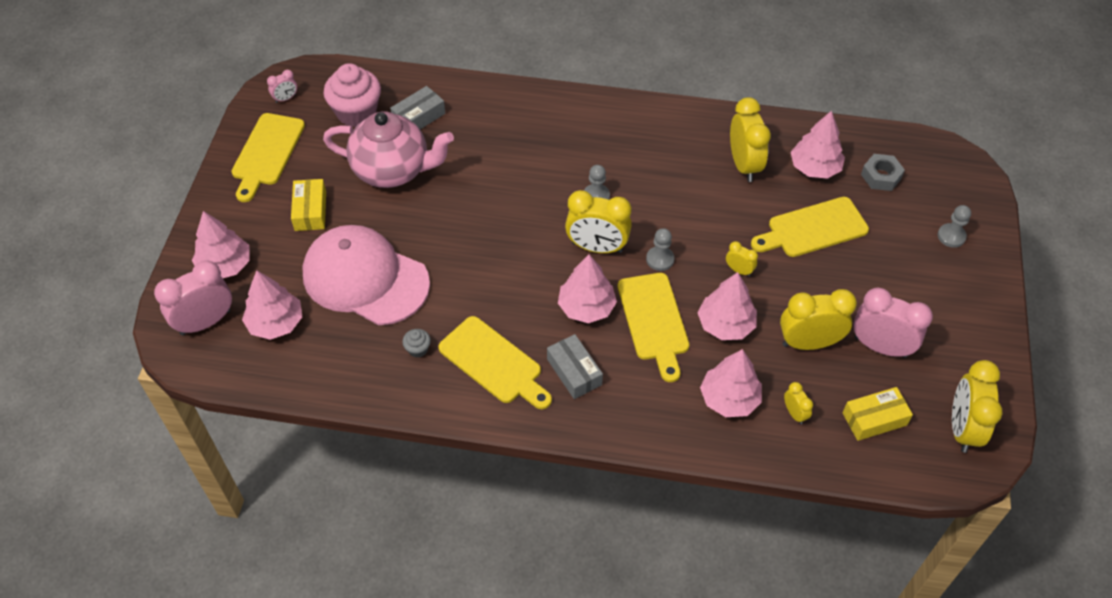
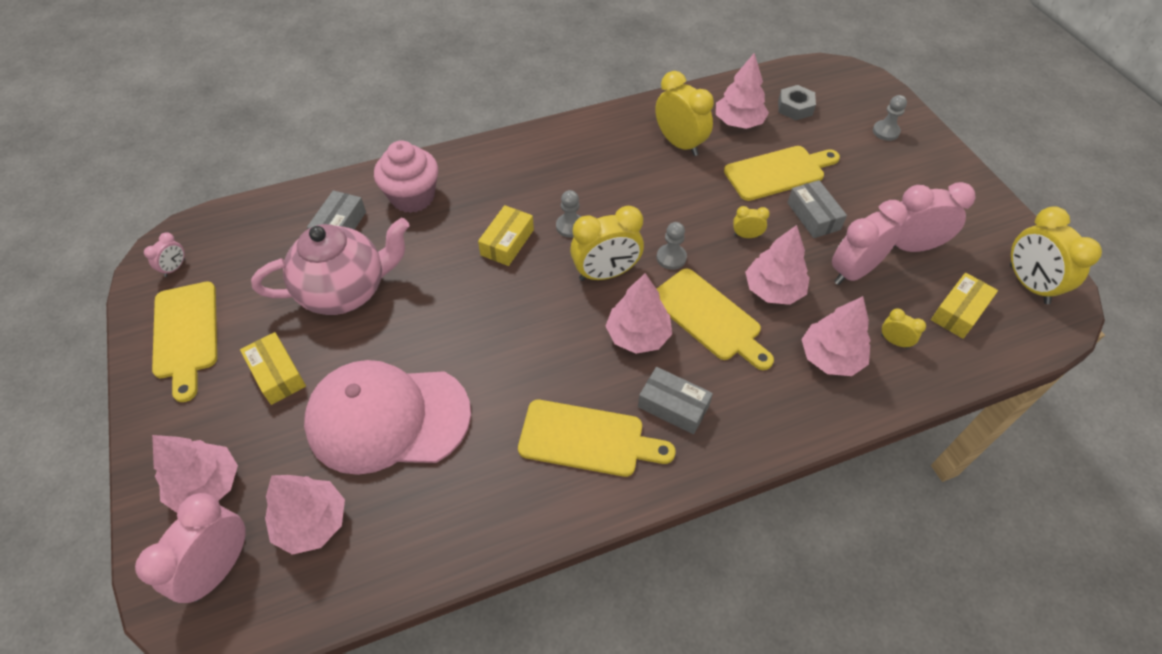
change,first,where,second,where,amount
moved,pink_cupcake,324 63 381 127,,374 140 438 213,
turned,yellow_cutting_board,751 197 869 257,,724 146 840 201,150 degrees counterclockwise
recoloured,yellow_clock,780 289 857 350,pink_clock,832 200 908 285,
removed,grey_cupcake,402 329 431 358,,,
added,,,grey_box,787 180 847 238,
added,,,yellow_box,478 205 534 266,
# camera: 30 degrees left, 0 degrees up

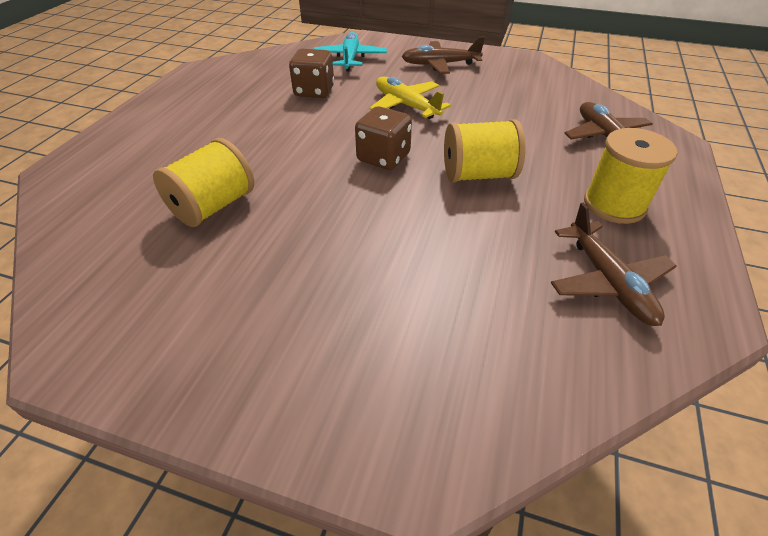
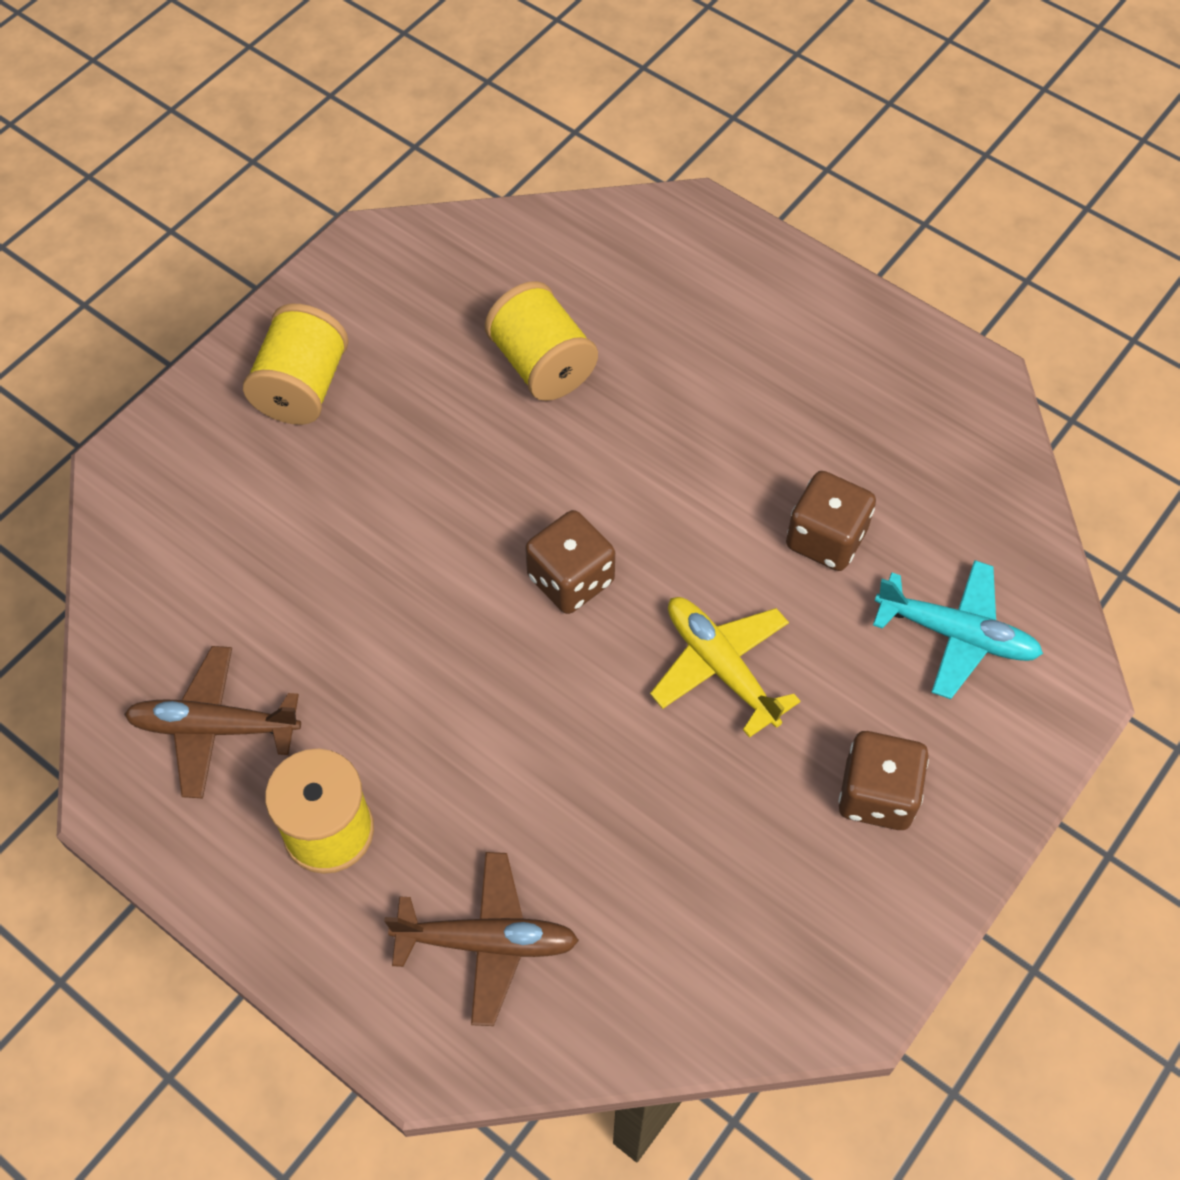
change,first,where,second,where,amount
replaced,brown_plane,402 37 485 74,brown_dice,838 731 929 830,
turned,yellow_plane,369 77 451 119,,650 597 800 738,105 degrees counterclockwise
moved,yellow_spool,444 119 526 183,,243 304 349 425,
# camera: 110 degrees right, 15 degrees up

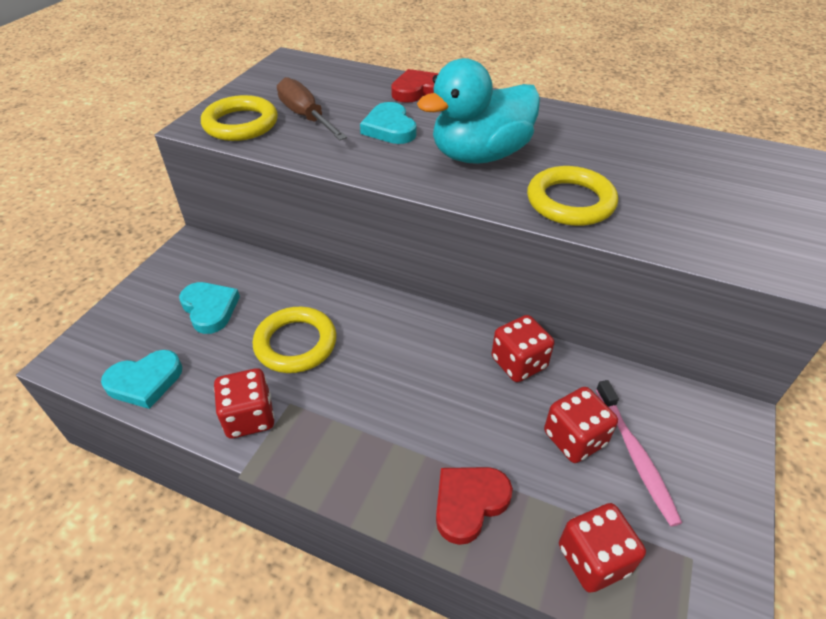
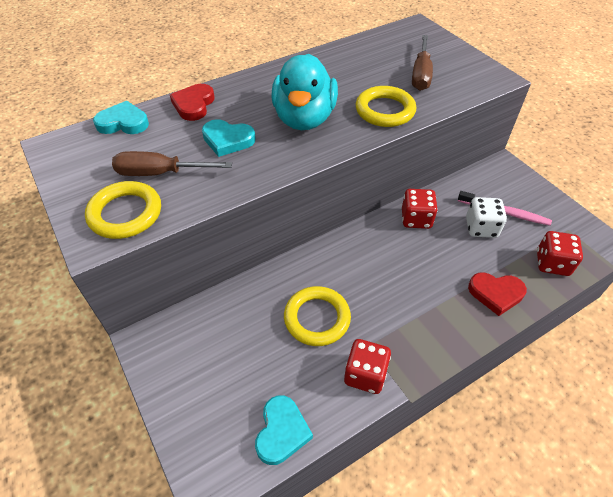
change,first,where,second,where,amount
moved,turquoise_heart,179 282 240 334,,93 101 149 134,
recoloured,red_dice,544 387 618 463,white_dice,466 197 507 238,
turned,red_heart,436 467 513 545,,468 272 527 316,75 degrees counterclockwise
added,,,brown_screwdriver,412 35 433 91,
# camera: 55 degrees left, 5 degrees up

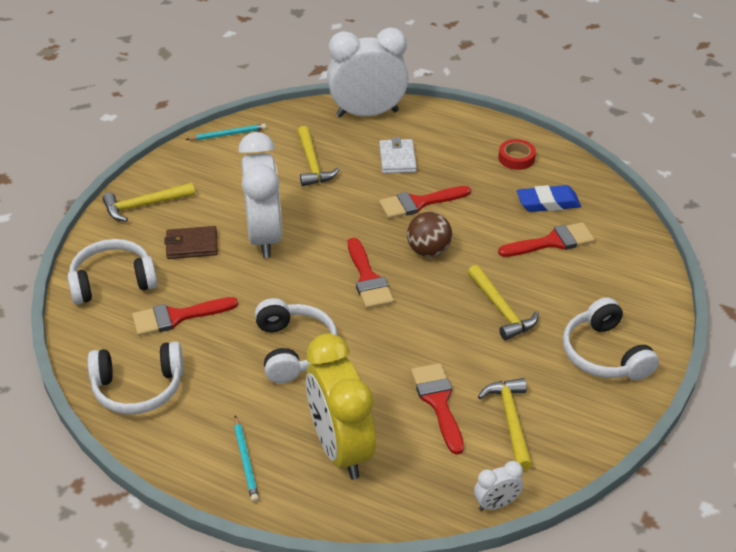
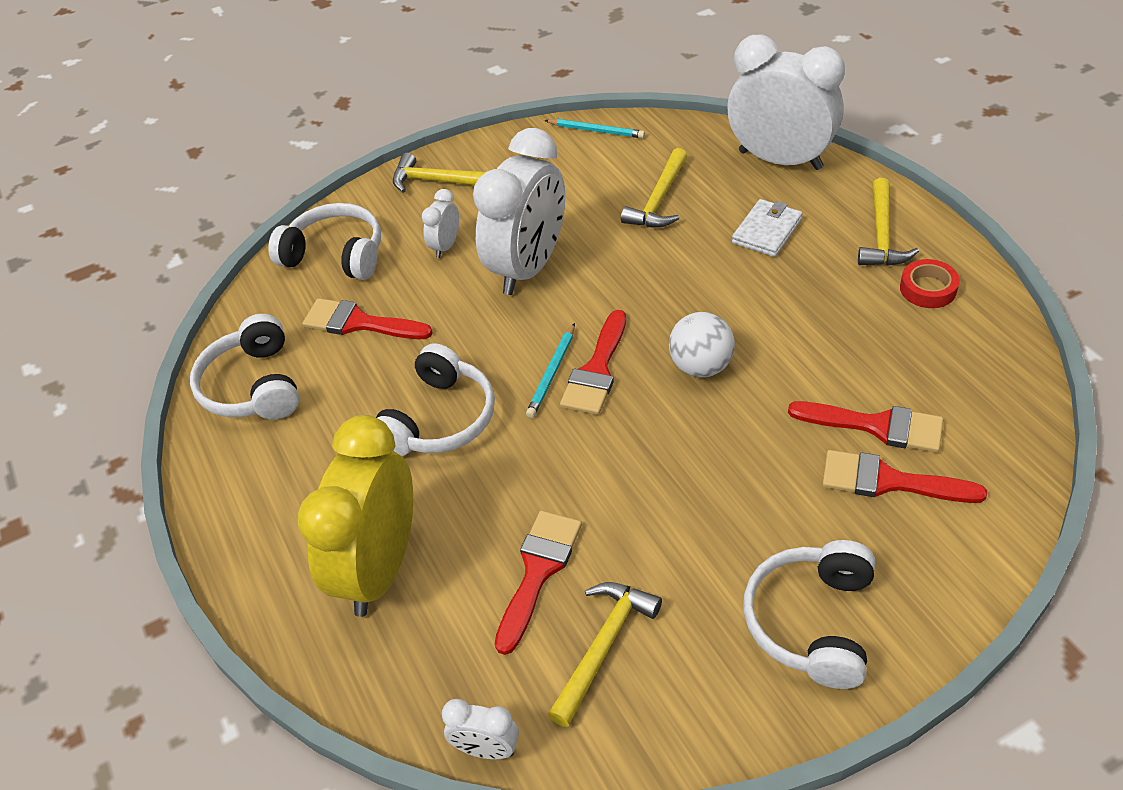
change,first,where,second,where,amount
removed,blue_eraser,517 185 581 212,,,
moved,red_brush,379 186 471 219,,822 450 987 503,
recoloured,brown_ball,407 212 452 257,white_ball,669 312 735 377,
replaced,brown_wallet,164 226 218 259,white_clock,422 189 459 258,
moved,yellow_hammer,468 265 539 340,,858 178 919 266,
turned,white_headphones,88 341 183 414,,190 314 299 420,45 degrees clockwise
moved,turquoise_pencil,234 415 259 502,,526 323 575 418,
# camera: 40 degrees right, 5 degrees up

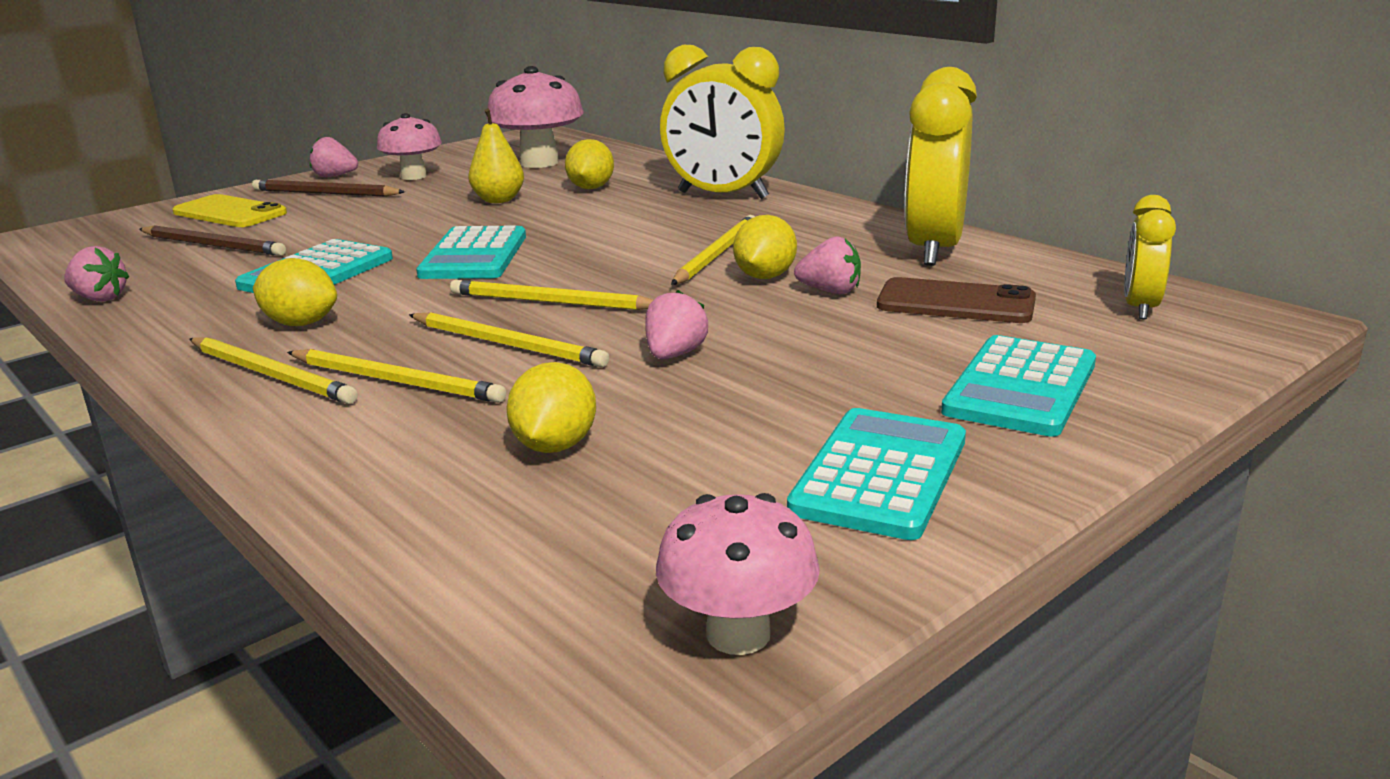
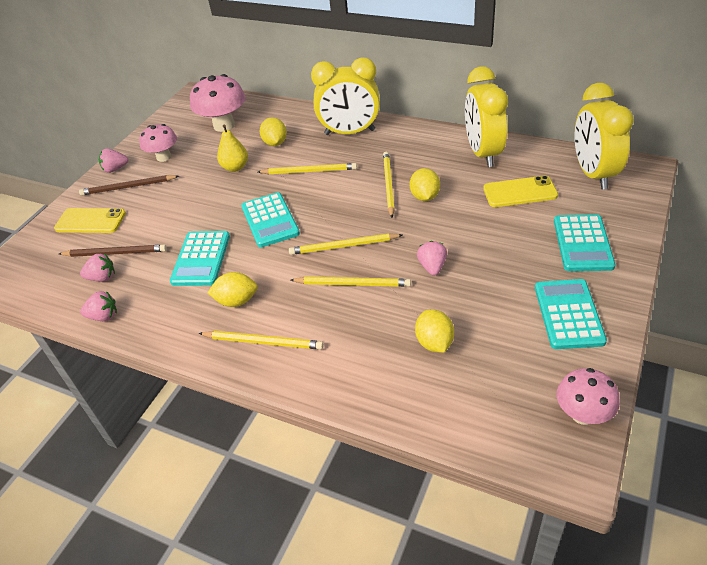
change,first,where,second,where,amount
resized,yellow_clock,1124 195 1176 319,,575 83 634 190,x1.84
moved,pink_strawberry,794 236 861 294,,80 253 115 282,
recoloured,brown_phone,877 277 1036 323,yellow_phone,483 175 558 207,
moved,yellow_pencil,287 349 506 403,,258 163 357 175,
# camera: 20 degrees left, 20 degrees up

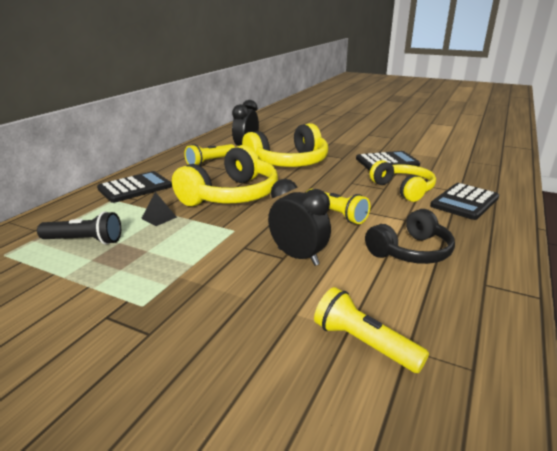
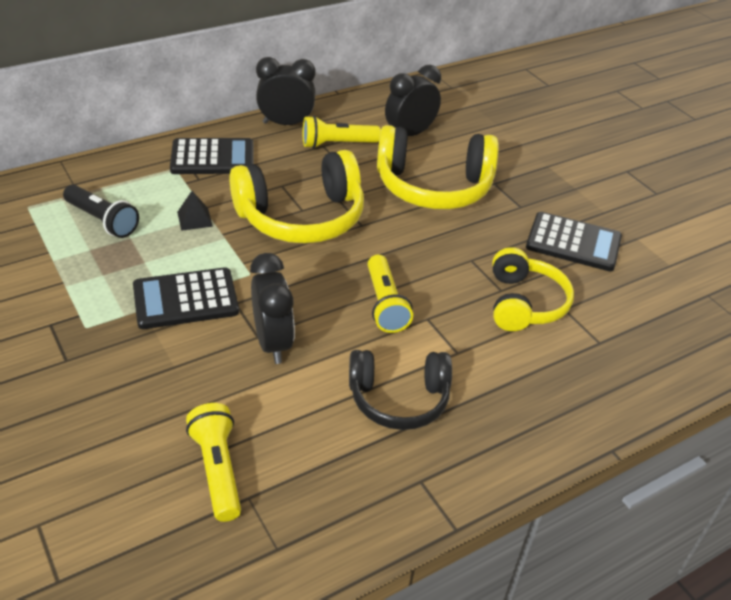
change,first,where,second,where,amount
moved,black_calculator,430 183 499 220,,133 267 239 329,
added,,,black_clock,256 57 316 125,
# camera: 30 degrees right, 15 degrees up

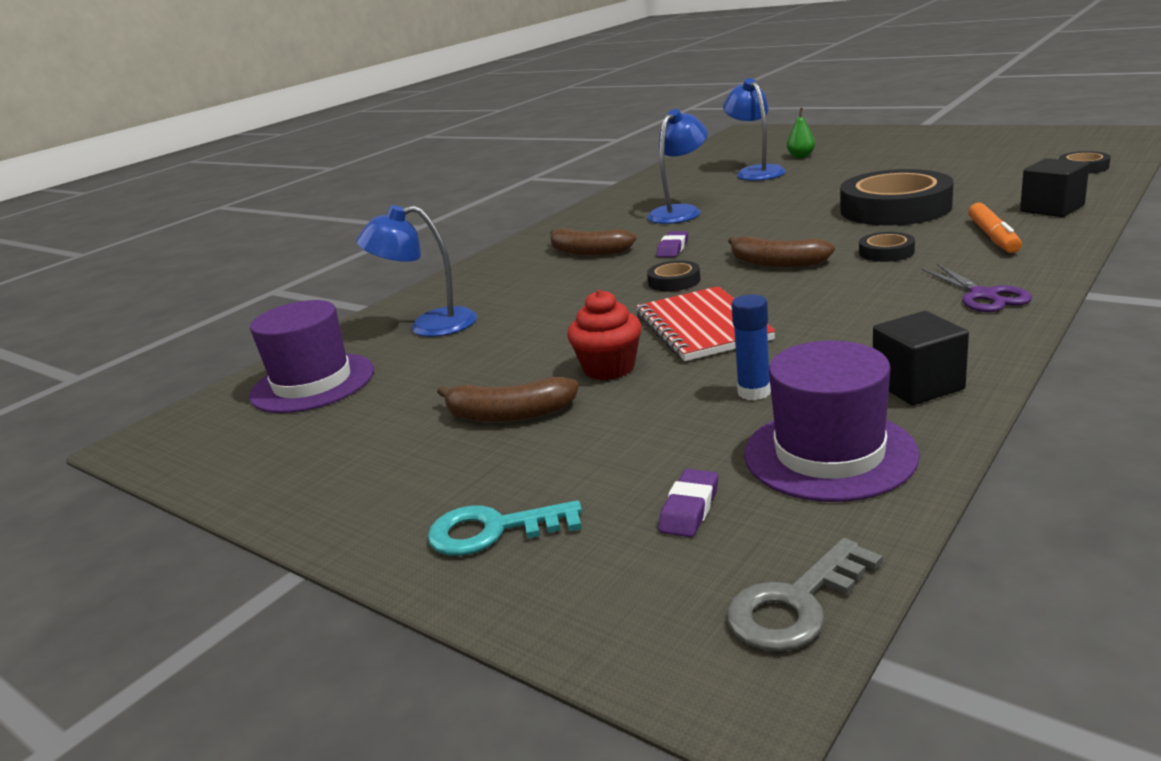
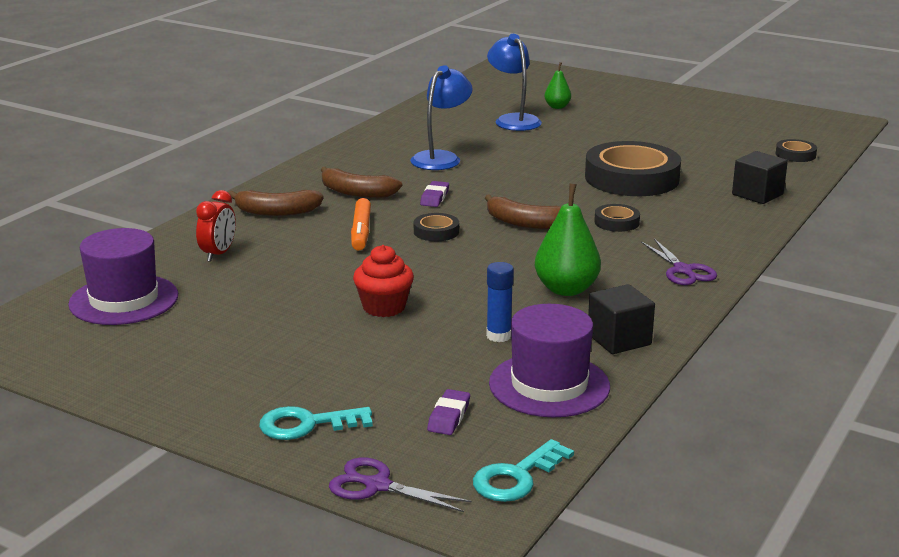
change,first,where,second,where,amount
moved,orange_marker,968 203 1022 253,,351 198 371 251,
replaced,blue_lamp,356 205 477 337,red_clock,196 190 236 262,
removed,red_notebook,637 286 776 361,,,
moved,brown_banana,437 377 579 423,,229 190 323 216,
recoloured,grey_key,727 538 883 652,turquoise_key,473 439 574 502,
added,,,green_pear,535 184 601 296,
added,,,purple_scissors,329 457 472 512,
# camera: 10 degrees left, 0 degrees up

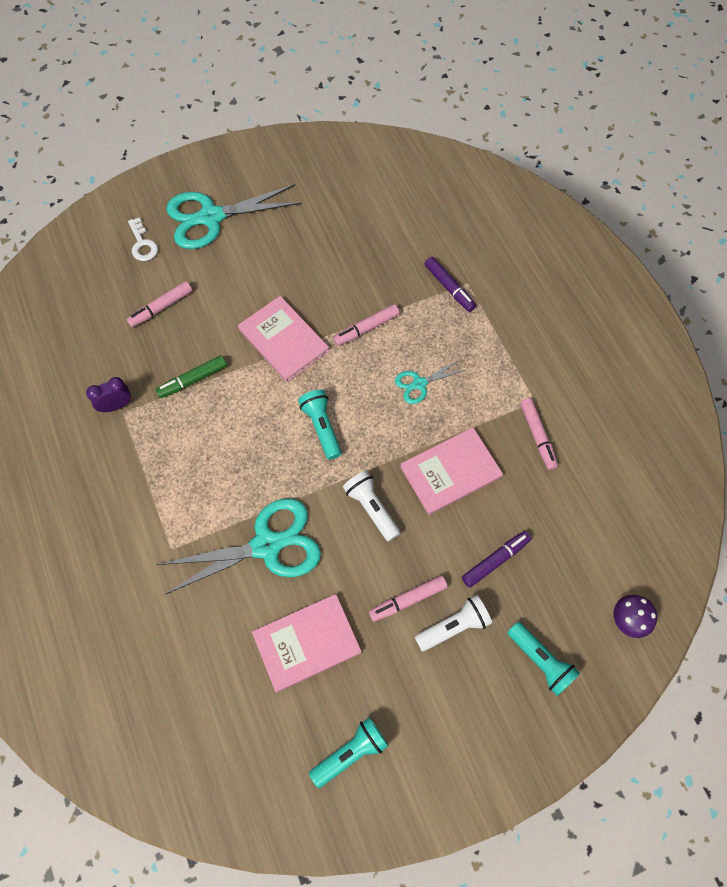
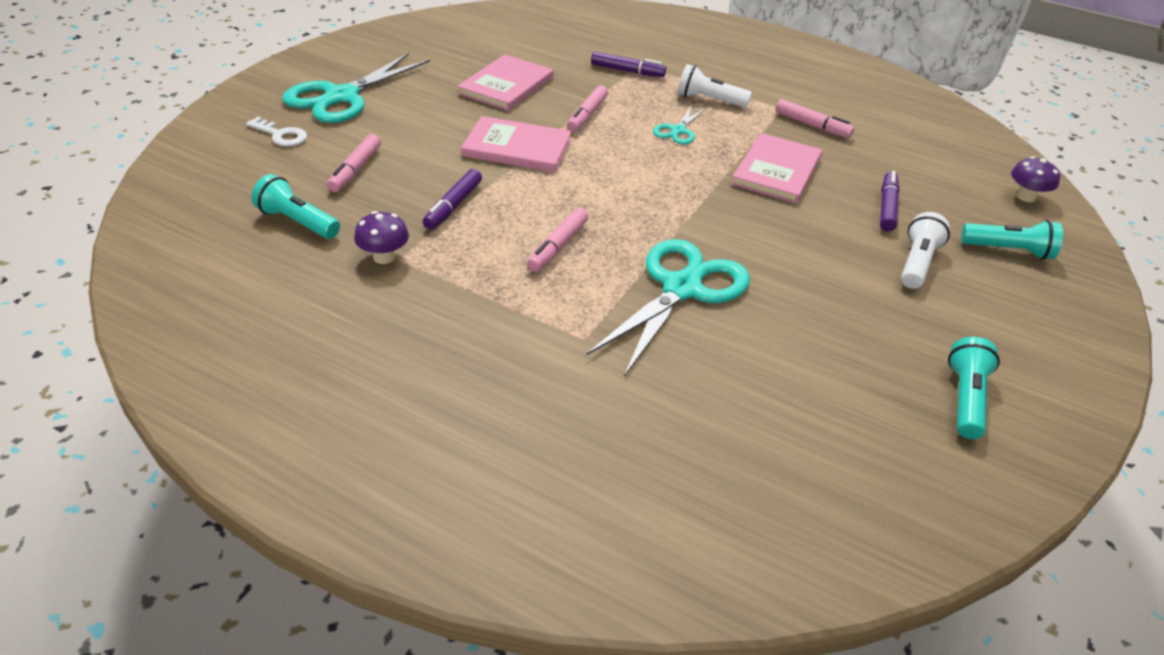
change,first,where,second,where,amount
recoloured,green_marker,155 355 227 398,purple_marker,423 169 482 230,
replaced,purple_clock,86 377 131 412,purple_mushroom,354 211 409 264,
moved,turquoise_flashlight,298 389 342 460,,251 174 340 239,
moved,white_flashlight,343 471 400 542,,677 64 752 108,
moved,pink_marker,369 575 448 622,,527 208 588 272,
moved,pink_book,252 594 362 692,,457 54 554 111,
# camera: 40 degrees left, 25 degrees down

